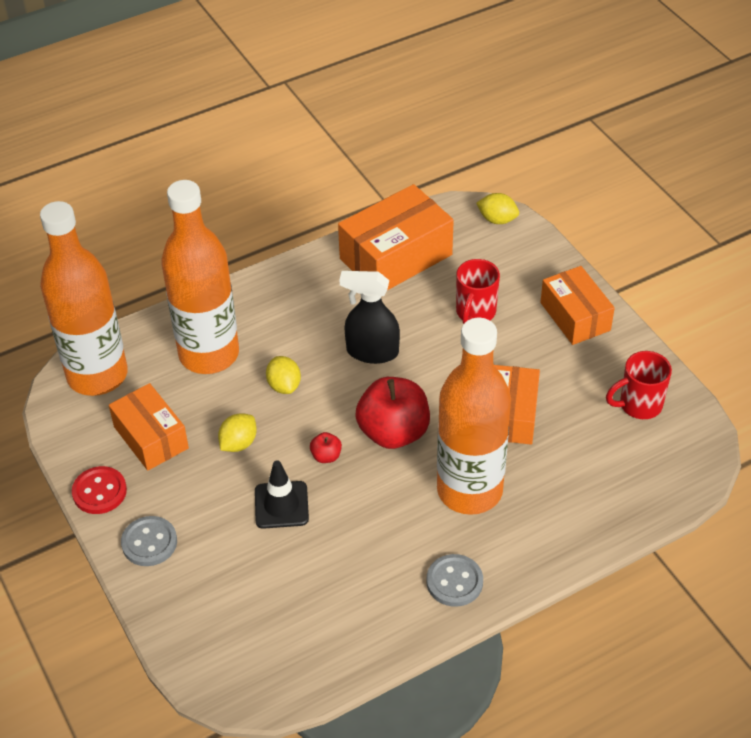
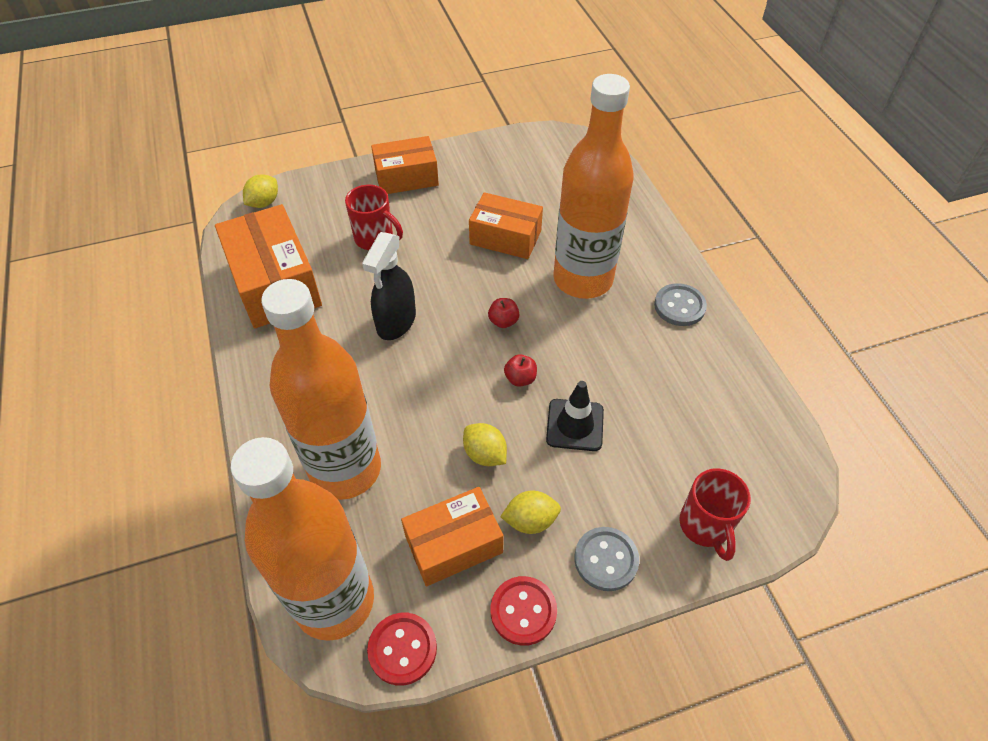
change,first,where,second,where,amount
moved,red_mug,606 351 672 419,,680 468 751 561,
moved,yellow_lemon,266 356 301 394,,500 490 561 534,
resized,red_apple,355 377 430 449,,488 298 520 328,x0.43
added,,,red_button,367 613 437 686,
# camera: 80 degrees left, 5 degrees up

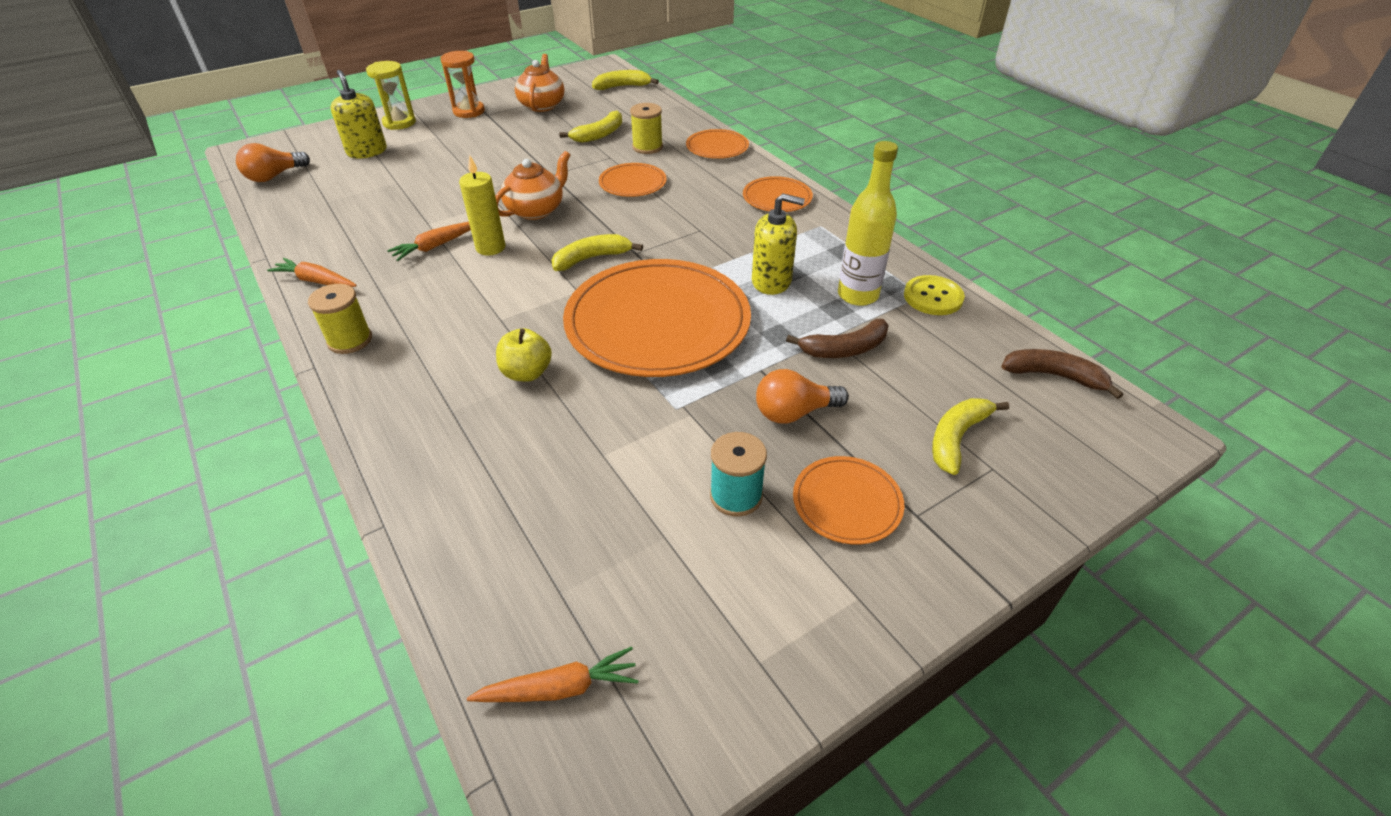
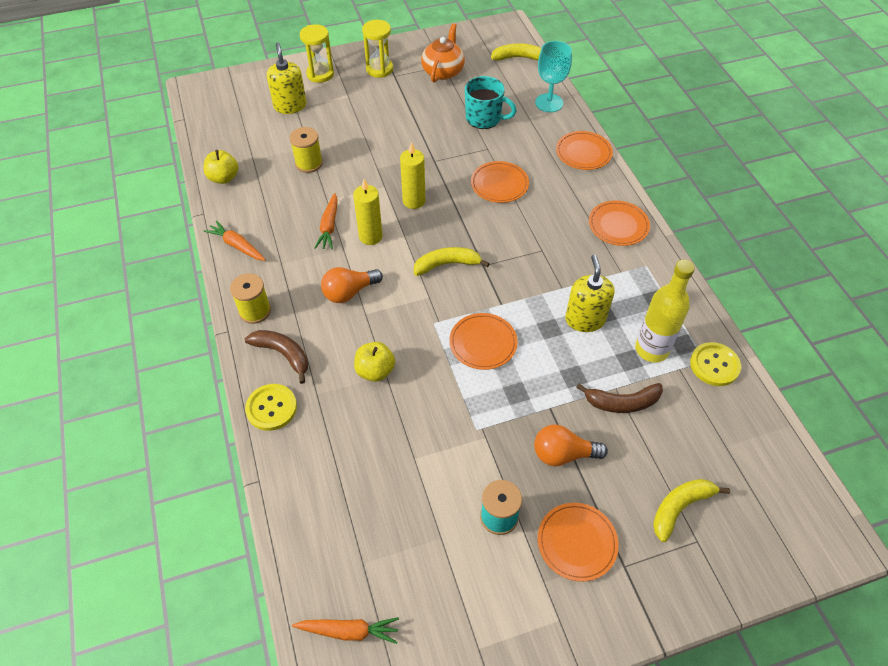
change,first,where,second,where,amount
recoloured,orange_hourglass,441 51 485 118,yellow_hourglass,362 20 393 78,
moved,yellow_spool,630 103 663 154,,290 127 323 173,
replaced,yellow_banana,559 110 622 143,turquoise_mug,465 76 517 129,
moved,orange_light_bulb,236 143 310 182,,321 267 383 303,
replaced,orange_teapot,495 151 570 220,yellow_candle,400 142 426 209,
turned,yellow_soap_dispenser,752 193 805 295,,565 255 615 332,120 degrees counterclockwise
turned,orange_carrot,387 222 471 261,,315 193 338 249,60 degrees counterclockwise
resized,orange_plate,563 259 751 377,,449 313 518 370,x0.46
moved,brown_banana,1001 349 1123 399,,245 330 308 384,
added,,,turquoise_goblet,535 41 572 112,
added,,,yellow_apple,203 150 238 184,
added,,,yellow_button,245 384 297 431,
# camera: 15 degrees right, 10 degrees up

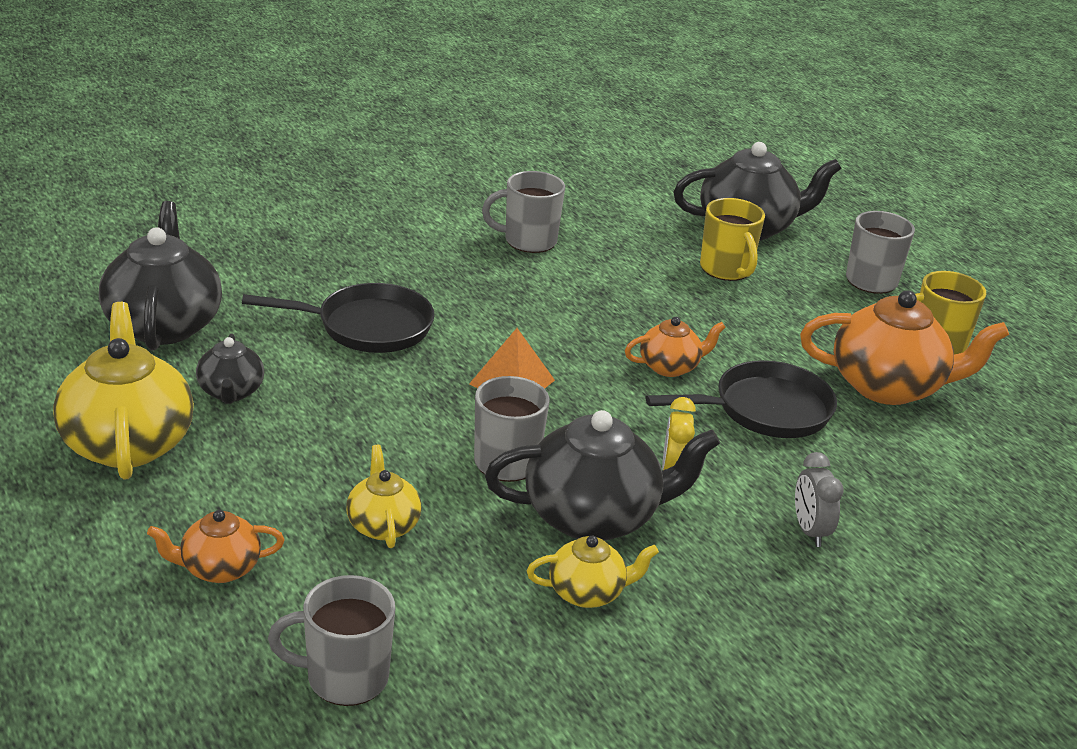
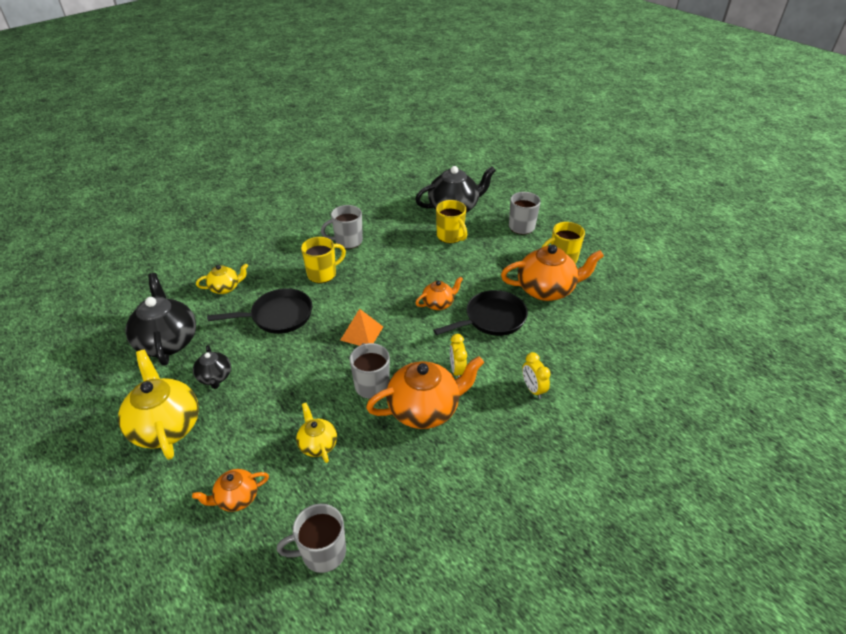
change,first,where,second,where,amount
recoloured,black_teapot,485 410 720 541,orange_teapot,366 356 484 429,
recoloured,grey_clock,795 452 844 547,yellow_clock,522 352 551 399,
moved,yellow_teapot,527 536 659 608,,196 264 248 294,
added,,,yellow_mug,301 237 346 283,
# camera: 10 degrees left, 10 degrees up

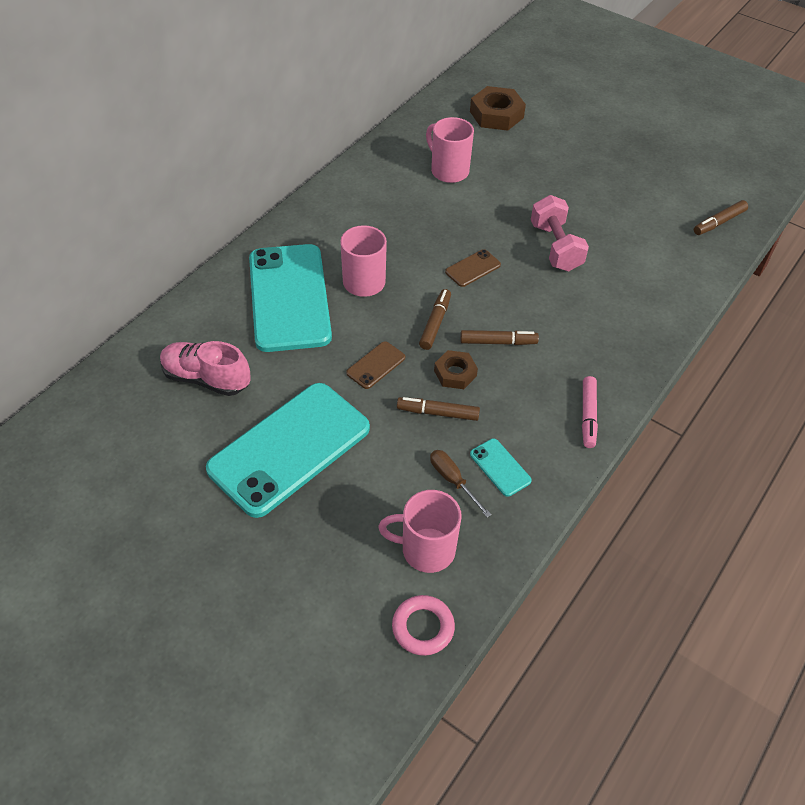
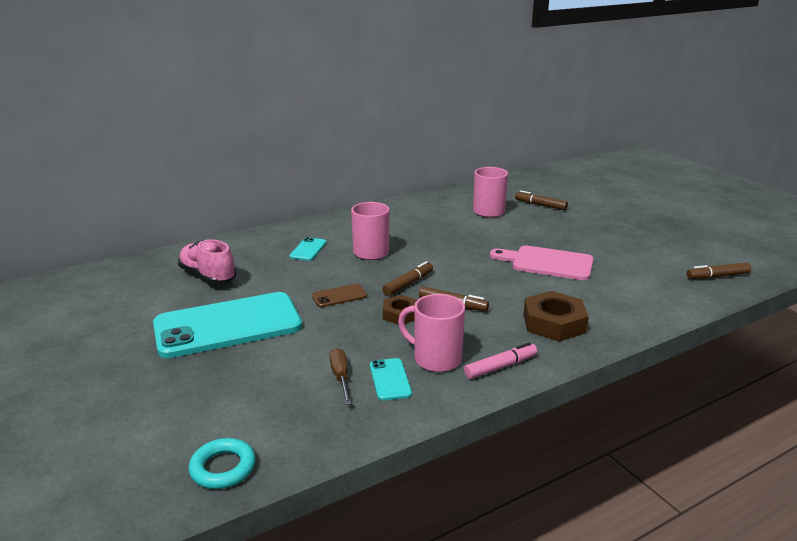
change,first,where,second,where,amount
moved,brown_nut,470 86 526 130,,523 291 589 342,
replaced,pink_dumbbell,531 195 589 271,pink_cutting_board,490 245 594 280,
resized,turquoise_phone,249 244 332 352,,289 237 327 261,x0.40
removed,brown_phone,445 249 501 287,,,
turned,pink_marker,582 376 598 448,,464 342 537 379,150 degrees counterclockwise
moved,brown_marker,397 397 480 421,,515 190 568 210,
moved,pink_mug,378 490 462 573,,398 294 465 372,
recoloured,pink_ring,392 595 455 656,turquoise_ring,189 438 256 489,
# camera: 25 degrees right, 25 degrees down

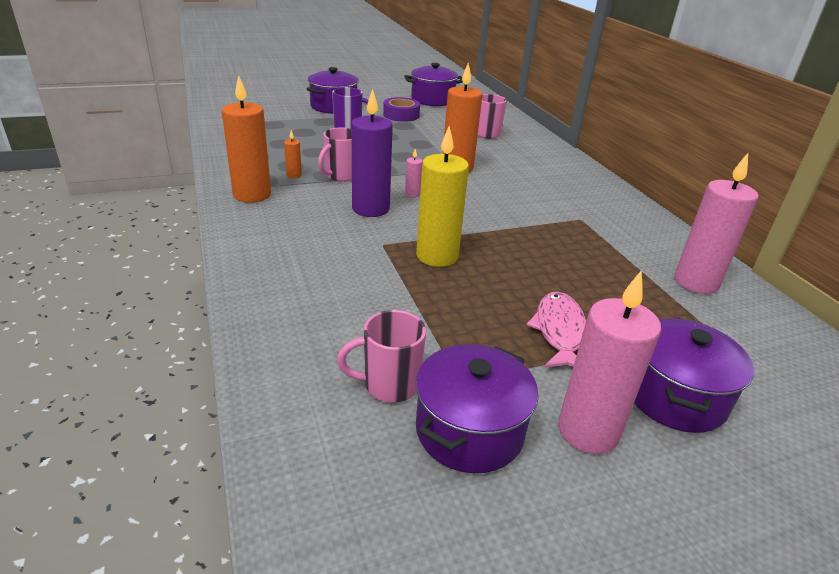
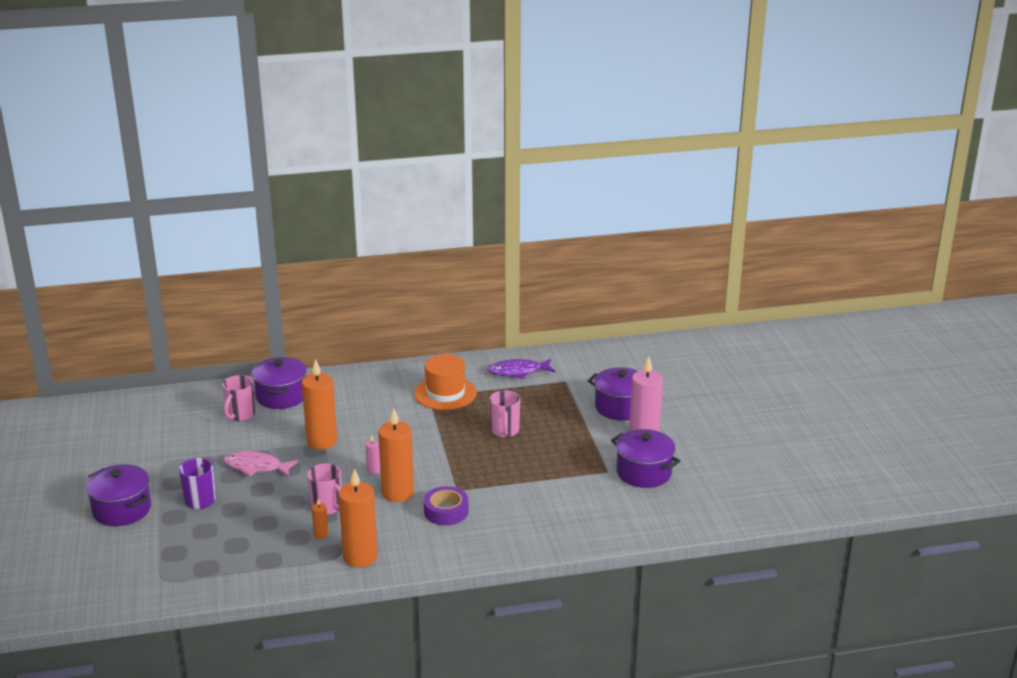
change,first,where,second,where,amount
moved,purple_pot,404 63 463 106,,252 357 307 409,
recoloured,purple_candle,351 89 393 217,orange_candle,378 408 414 502,
moved,purple_tape,383 97 420 122,,424 486 469 525,
removed,yellow_candle,416 126 469 267,,,
replaced,pink_candle,675 153 759 294,purple_fish,487 358 555 379,
moved,pink_fish,527 292 586 368,,223 451 299 477,
moved,pink_mug,337 310 426 402,,489 390 521 438,
added,,,orange_hat,414 354 477 410,
# camera: 80 degrees left, 5 degrees down

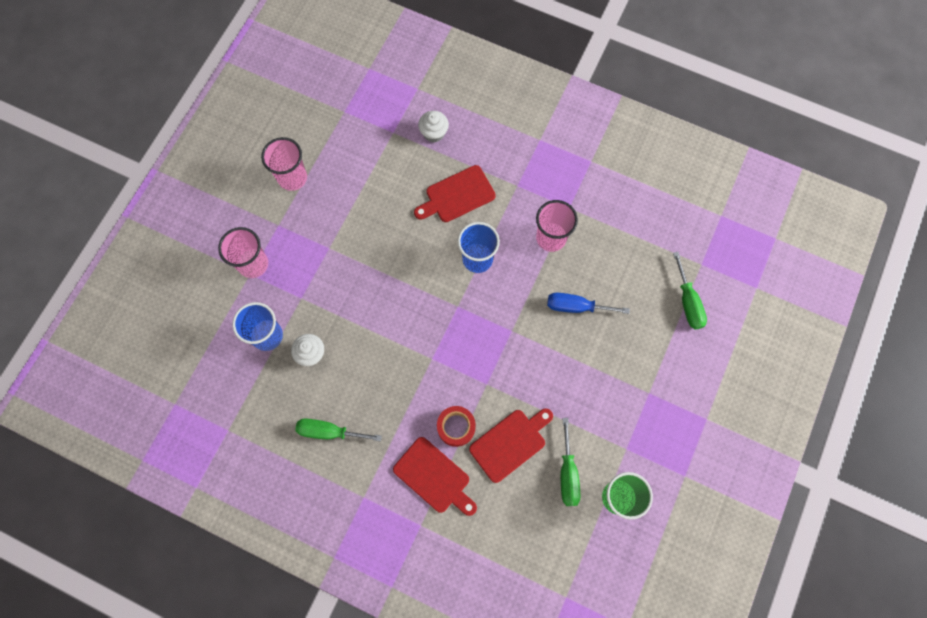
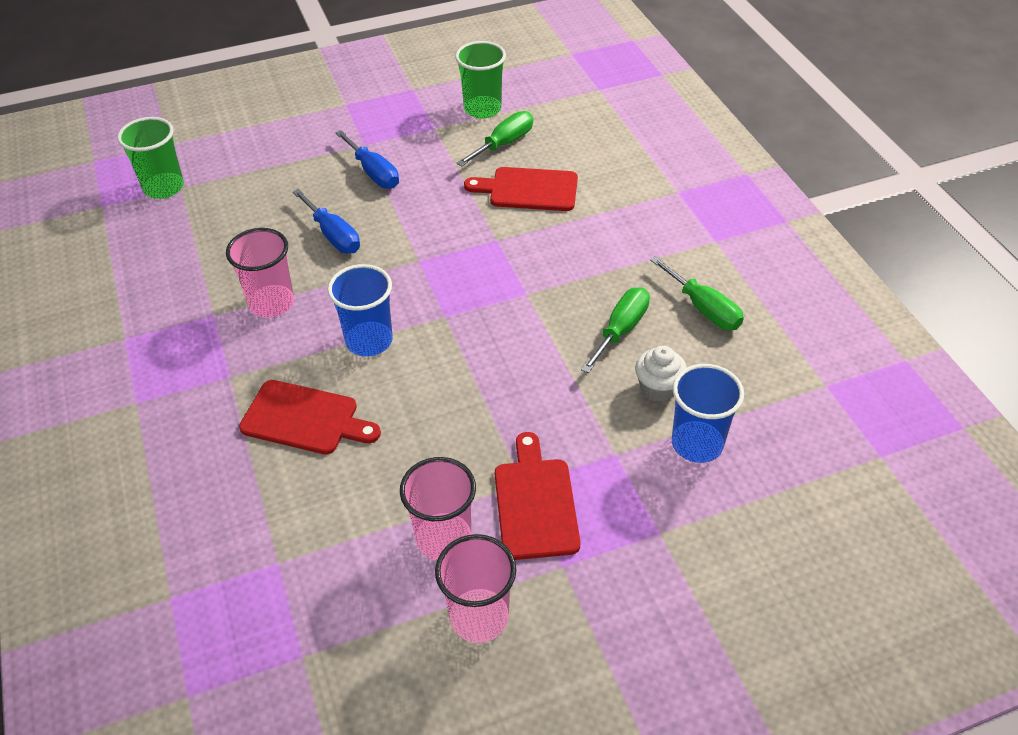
change,first,where,second,where,amount
removed,white_cupcake,418 111 449 143,,,
moved,pink_cup,218 227 268 278,,400 457 476 561,
moved,green_screwdriver,673 252 707 329,,581 287 650 373,
removed,red_tape,437 406 476 447,,,
moved,red_cutting_board,393 437 477 516,,495 432 581 560,
added,,,green_cup,117 117 184 199,
added,,,blue_screwdriver,336 130 399 189,
# camera: 135 degrees left, 25 degrees down

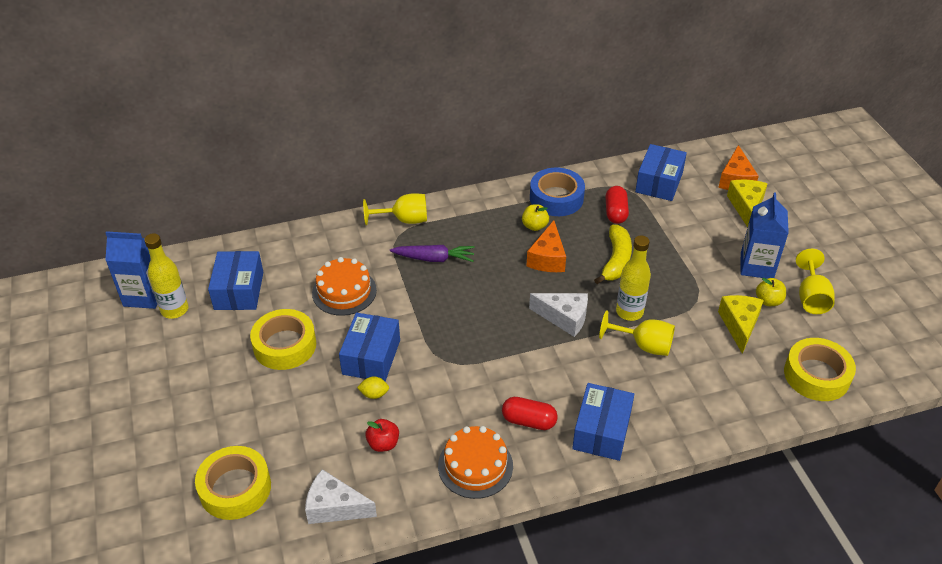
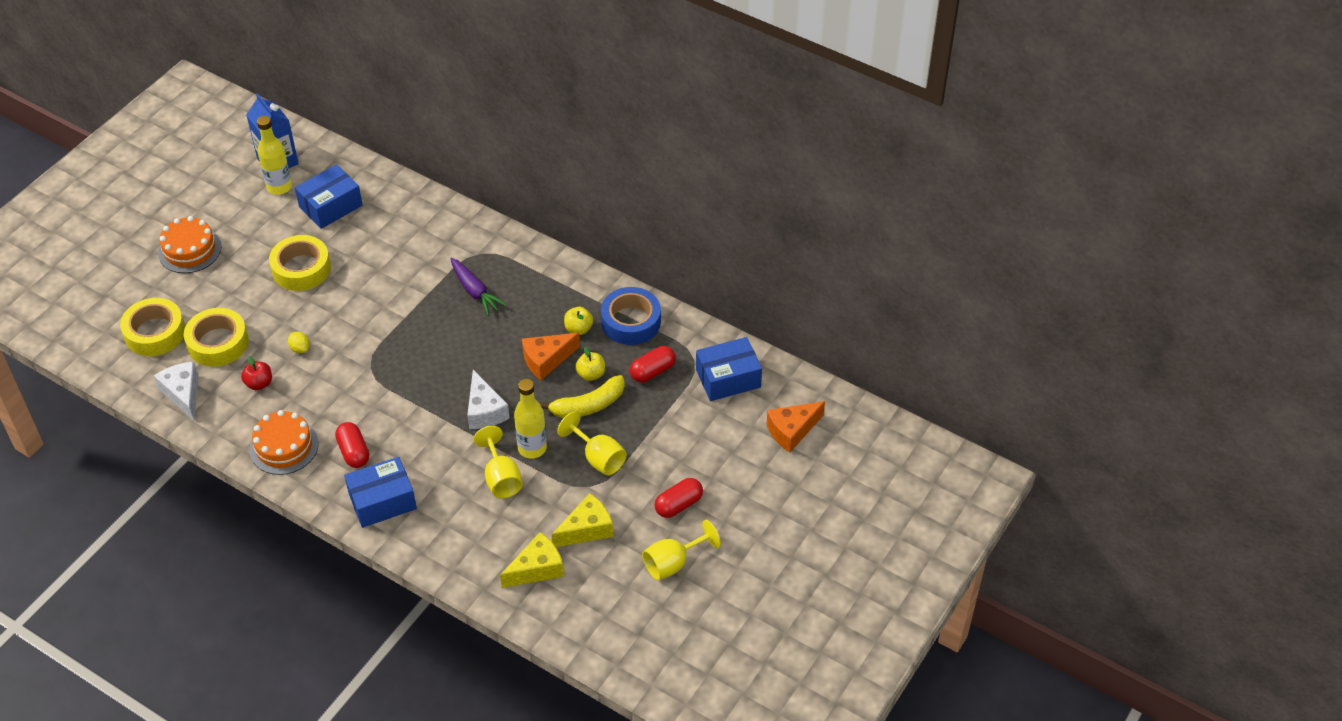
change,first,where,second,where,amount
moved,yellow_cheese,727 180 768 227,,500 532 564 588,
moved,yellow_goblet,363 193 427 225,,557 412 627 476,
replaced,blue_carton,741 193 789 279,red_capsule,654 478 703 518,
moved,orange_cake,312 257 377 316,,158 216 221 273,
moved,yellow_apple,756 278 786 306,,575 347 605 381,
removed,blue_box,339 313 400 382,,,
moved,yellow_tape,784 338 856 401,,184 308 249 367,
# camera: 50 degrees right, 5 degrees up

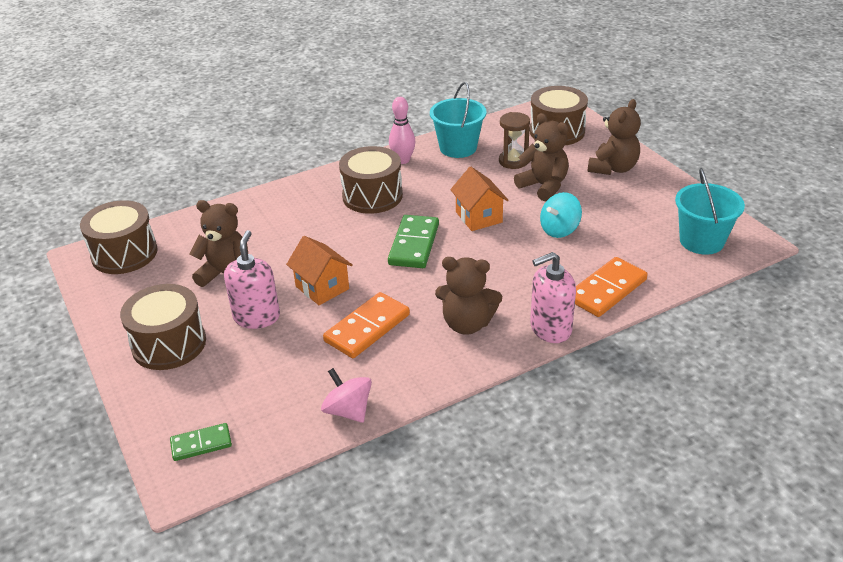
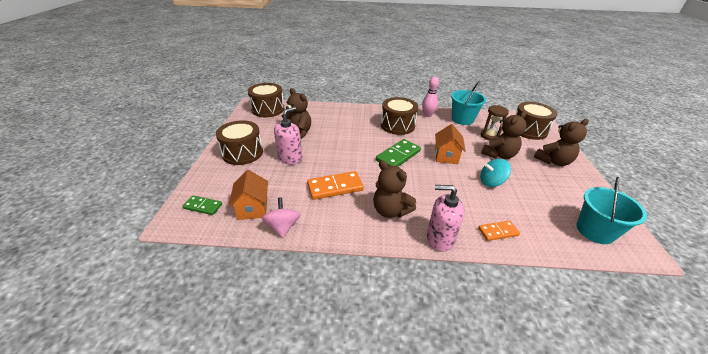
change,first,where,second,where,amount
turned,brown_teddy_bear,514 113 569 202,,481 111 527 159,60 degrees clockwise
moved,orange_house,286 236 353 305,,229 170 268 220,
resized,orange_domino,575 257 648 317,,478 221 520 241,x0.60
# camera: 30 degrees right, 0 degrees up

